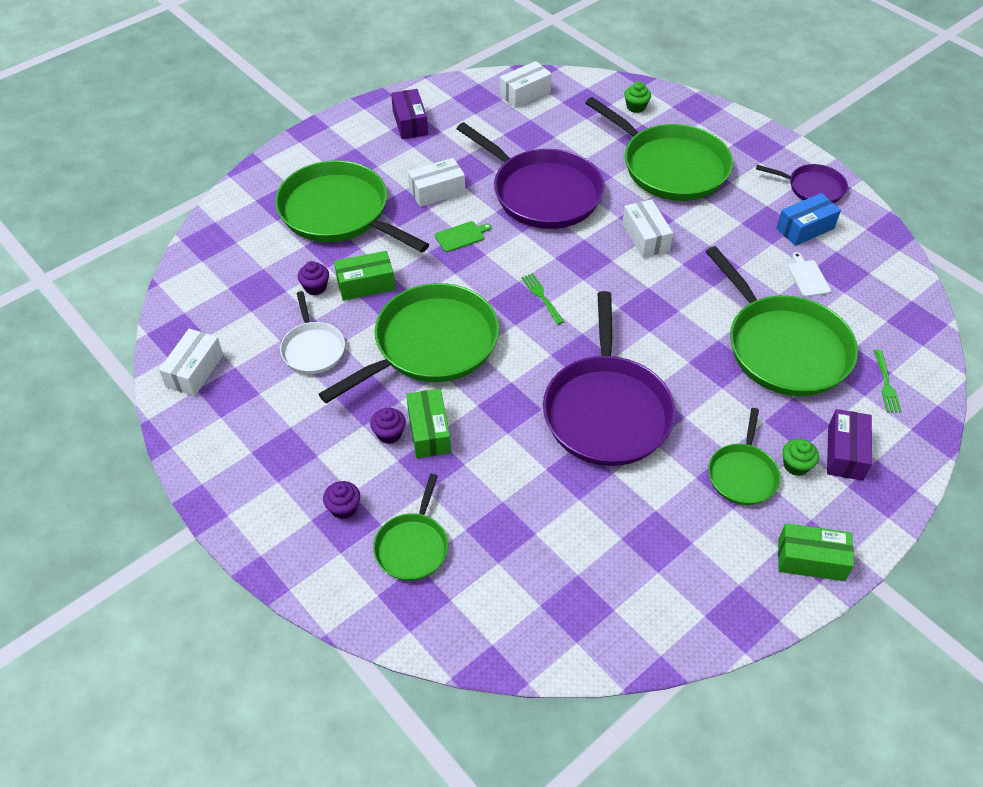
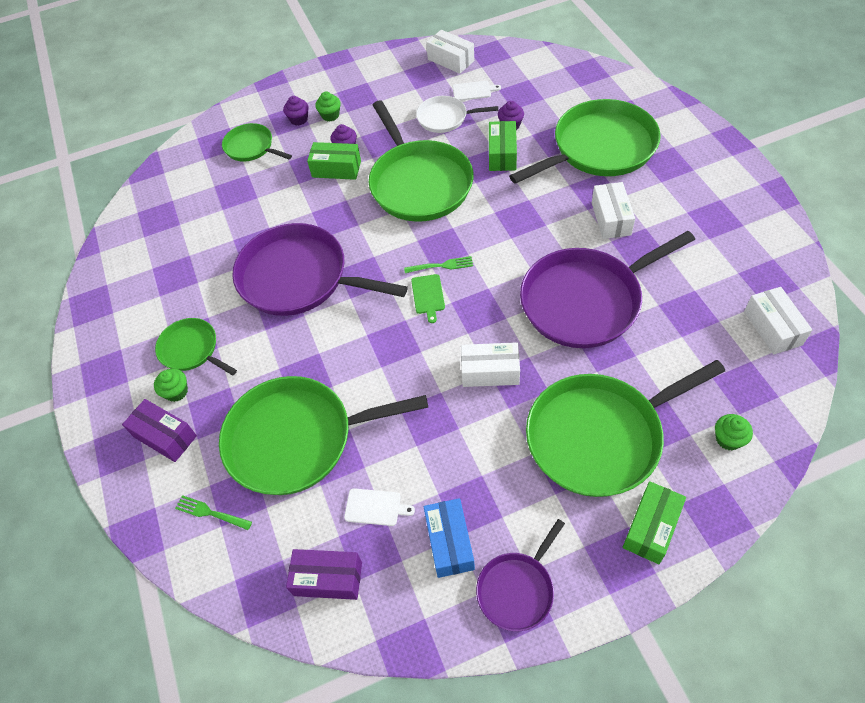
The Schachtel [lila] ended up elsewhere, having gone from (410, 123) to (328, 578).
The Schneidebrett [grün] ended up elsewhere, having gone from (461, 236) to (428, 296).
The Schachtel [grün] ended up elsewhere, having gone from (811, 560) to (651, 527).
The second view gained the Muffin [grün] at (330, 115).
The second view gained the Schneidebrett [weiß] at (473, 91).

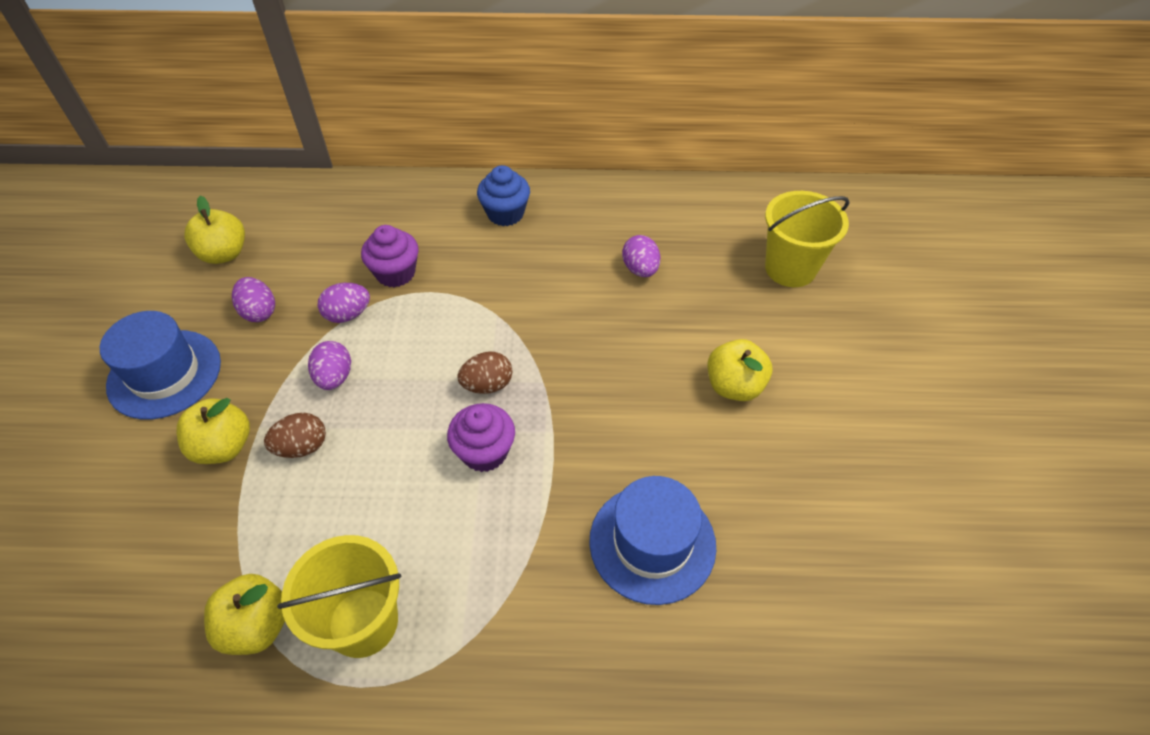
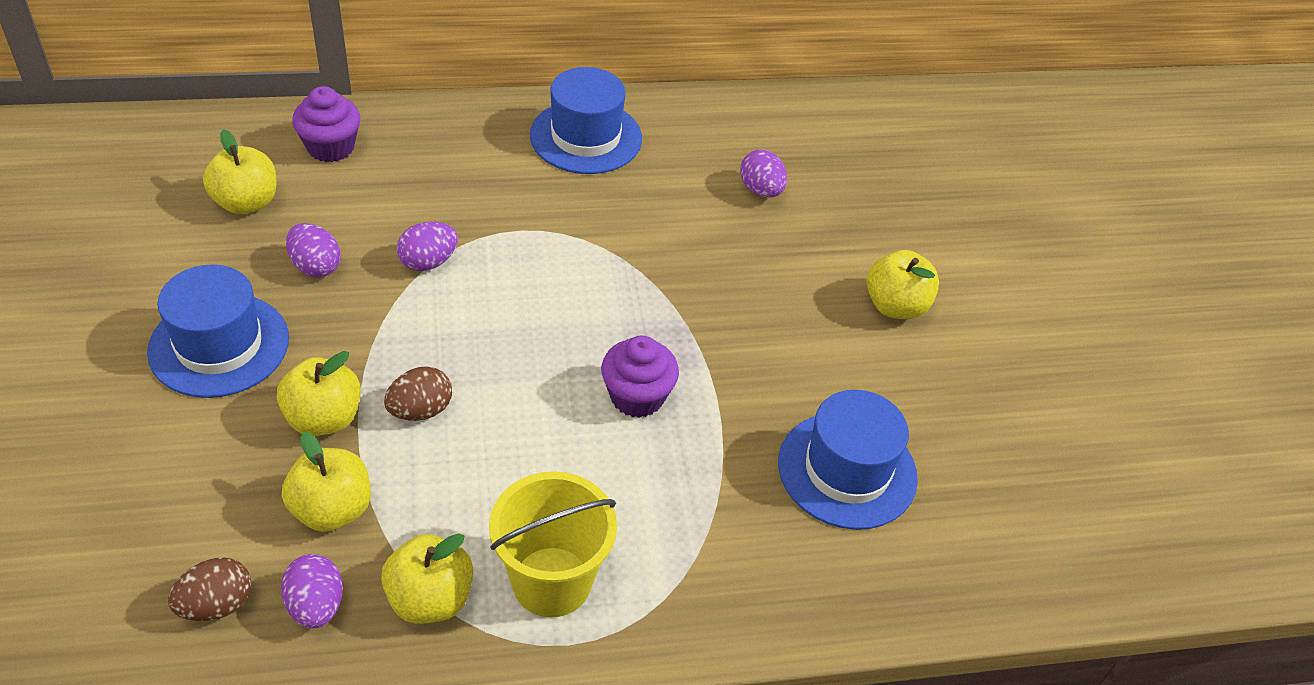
The Ei [lila] ended up elsewhere, having gone from (334, 377) to (316, 605).
The Muffin [lila] ended up elsewhere, having gone from (395, 273) to (330, 147).
The Ei [braun] ended up elsewhere, having gone from (487, 385) to (216, 605).
Where the Muffin [blau] stood at (505, 213), the Hut [blau] came to stand at (586, 137).
The second view lost the Eimer [gelb] at (790, 268).
The second view gained the Apfel [gelb] at (332, 509).

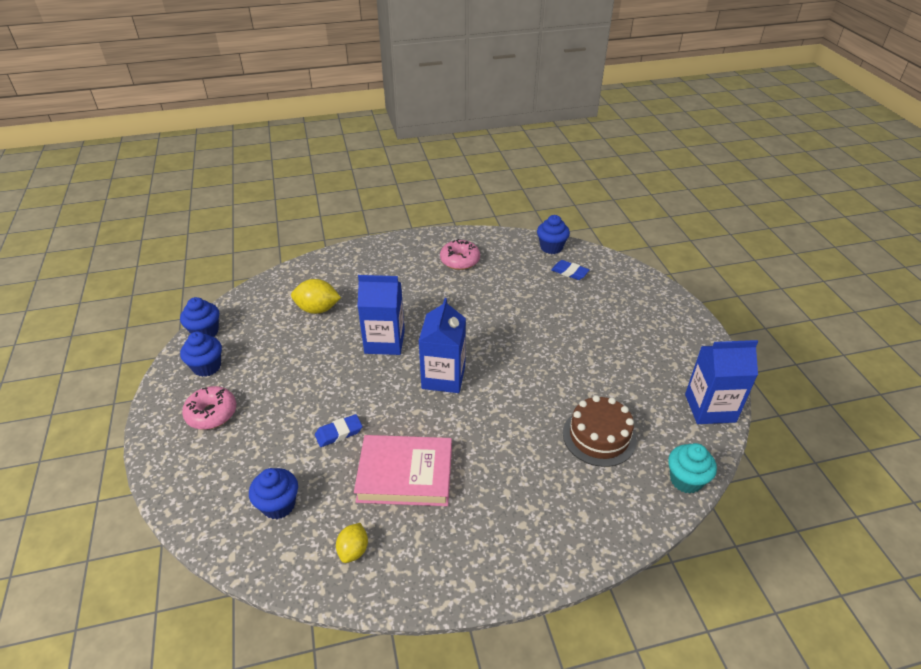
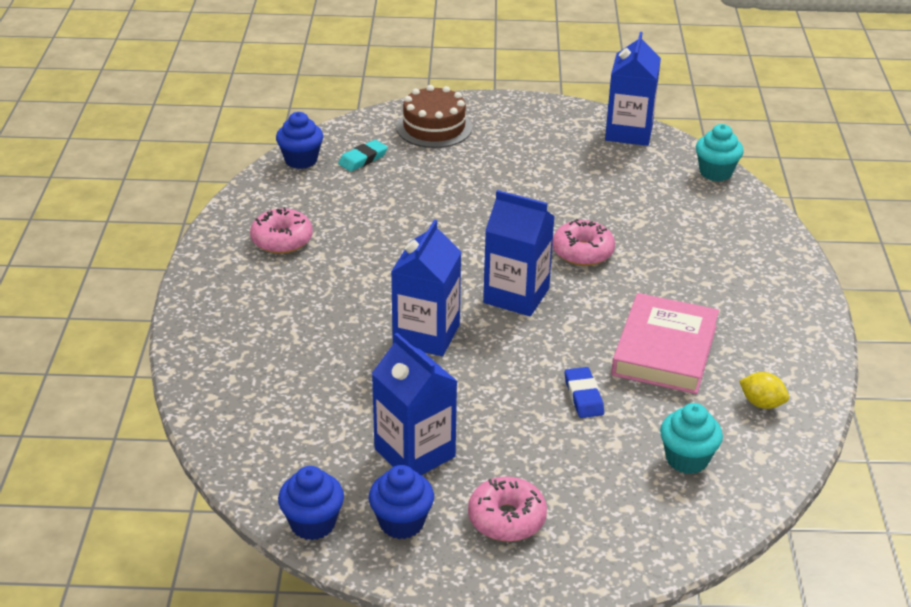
What was the Muffin [blau] at (278, 505) turned into the Muffin [türkis] at (687, 459).
The second view lost the Zitrone [gelb] at (317, 309).
What was the Radiergummi [blau] at (569, 272) turned into the Radiergummi [türkis] at (363, 159).
The Kuchen [braun] ended up elsewhere, having gone from (599, 436) to (434, 127).
The second view gained the Getränkekarton [blau] at (414, 453).
The second view gained the Donut [rosa] at (582, 252).

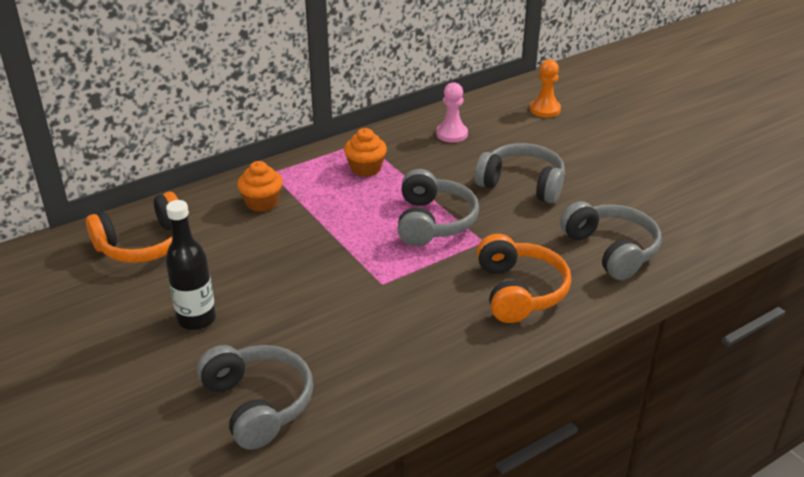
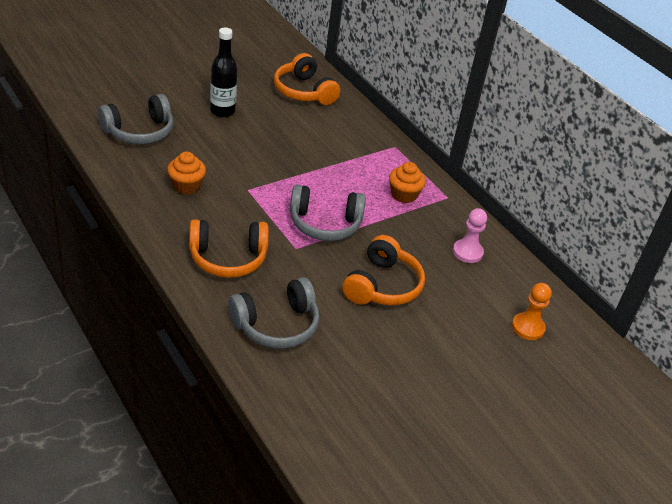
The Muffin [orange] ended up elsewhere, having gone from (262, 203) to (186, 186).
What was the Kopfhörer [grau] at (522, 184) turned into the Kopfhörer [orange] at (382, 286).

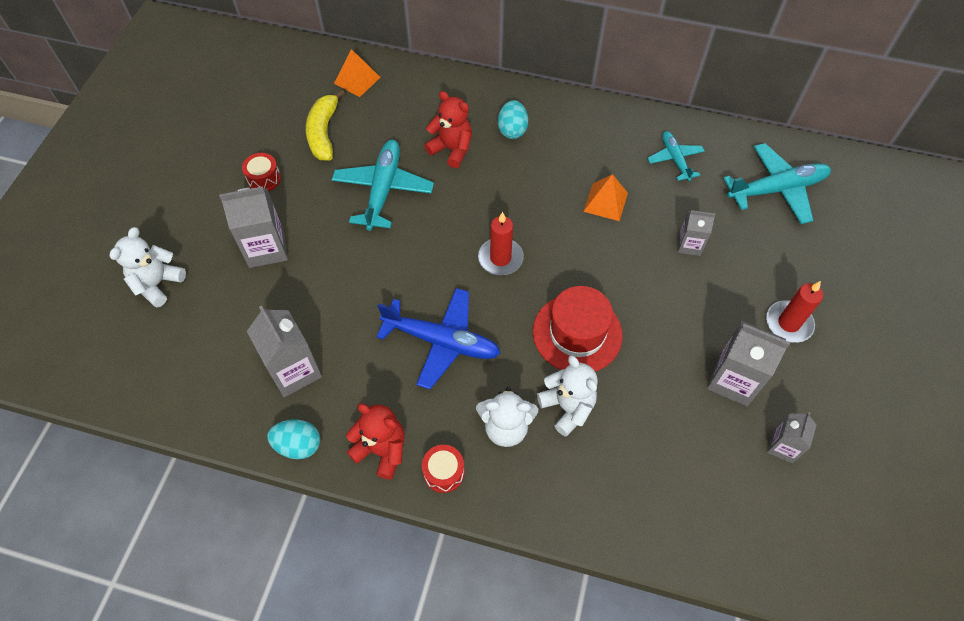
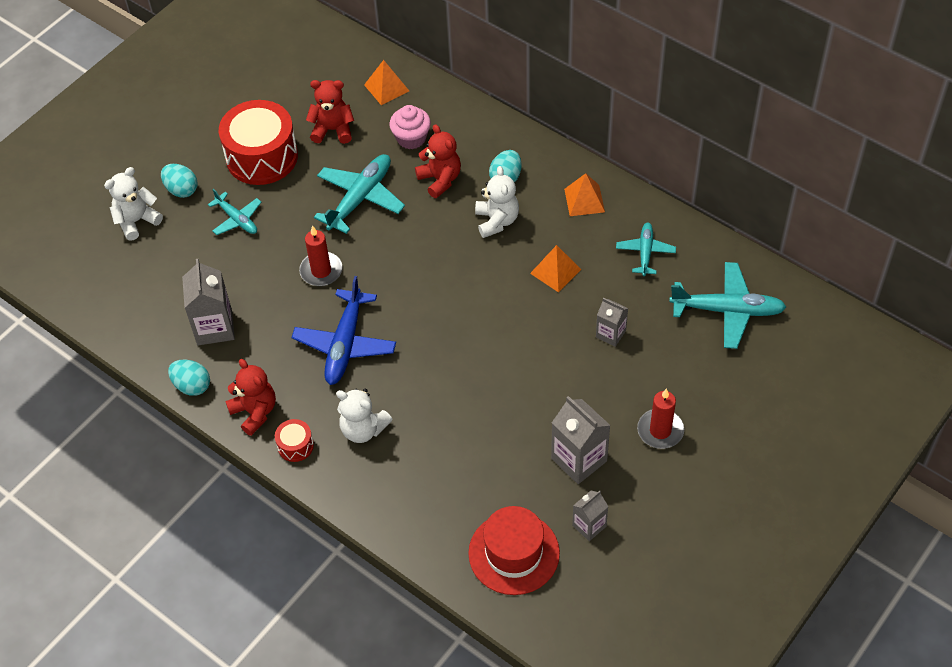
Where the Getränkekarton [grau] stood at (266, 249), the Flugzeug [türkis] came to stand at (237, 219).
The size of the Trommel [rot] at (264, 179) changed by a factor of 2.28.
Where the Banane [gelb] stood at (324, 133), the Teddybär [rot] came to stand at (333, 130).
The Flugzeug [blau] at (441, 341) ended up facing another way, 60 degrees clockwise from before.
The Kerze [rot] ended up elsewhere, having gone from (500, 258) to (321, 271).
The Hut [rot] ended up elsewhere, having gone from (577, 333) to (514, 553).
The Teddybär [weiß] ended up elsewhere, having gone from (567, 407) to (497, 221).
The second view gained the Ei [türkis] at (181, 190).
The second view gained the Muffin [rosa] at (411, 138).
The second view gained the Pyramide [orange] at (584, 200).

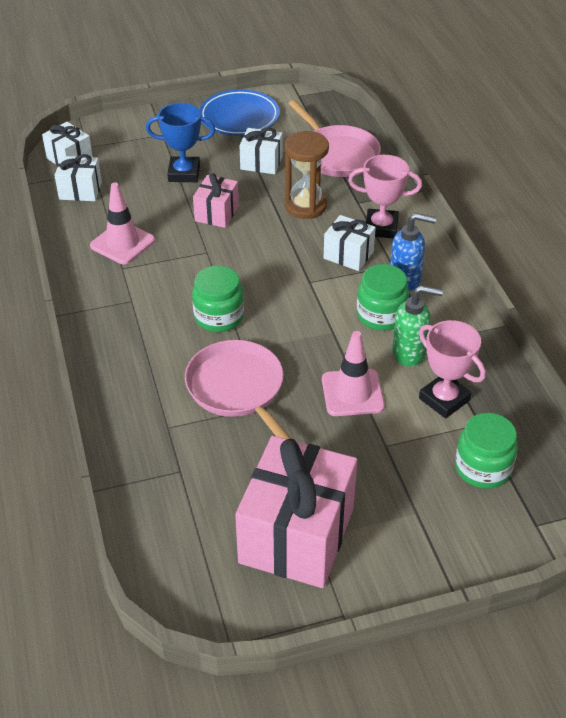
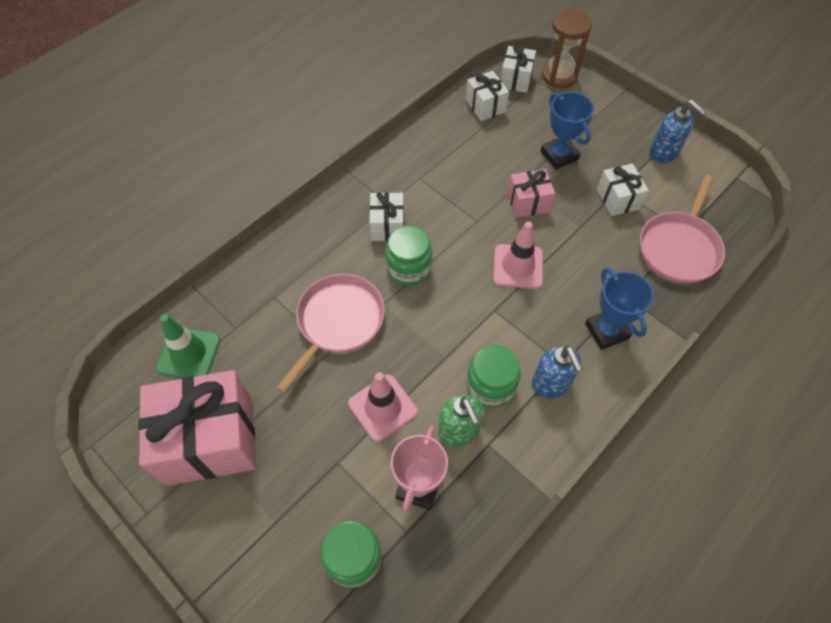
The Leitkegel [rosa] ended up elsewhere, having gone from (122, 243) to (518, 266).
Where the Teller [blau] stood at (239, 117), the Seifenspender [blau] came to stand at (664, 153).
The Sanduhr [braun] ended up elsewhere, having gone from (305, 206) to (559, 76).
The Geschenk [weiß] ended up elsewhere, having gone from (348, 255) to (387, 226).
What was the Pokal [rosa] at (381, 227) turned into the Pokal [blau] at (607, 331).
The second view gained the Leitkegel [grün] at (189, 353).

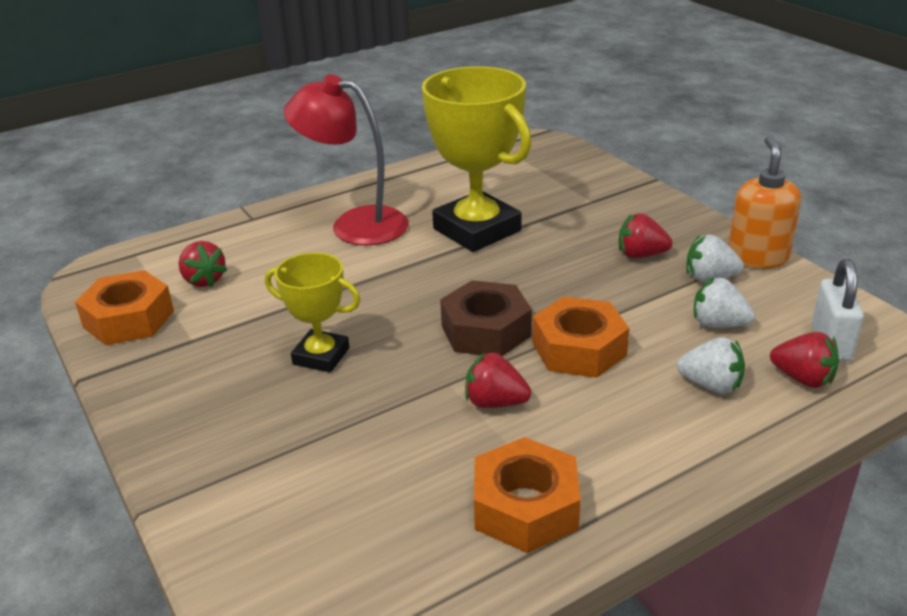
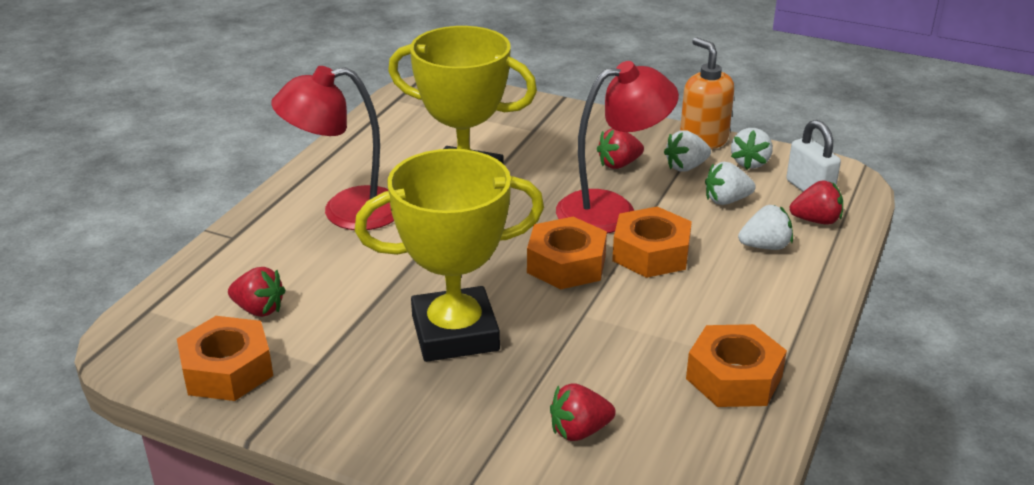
The size of the Pokal [gelb] at (321, 356) changed by a factor of 1.80.
What was the Sechskantmutter [braun] at (486, 330) turned into the Sechskantmutter [orange] at (566, 264).
The Erdbeere [rot] ended up elsewhere, having gone from (495, 402) to (579, 431).
The second view gained the Lampe [rot] at (611, 210).
The second view gained the Erdbeere [weiß] at (750, 163).

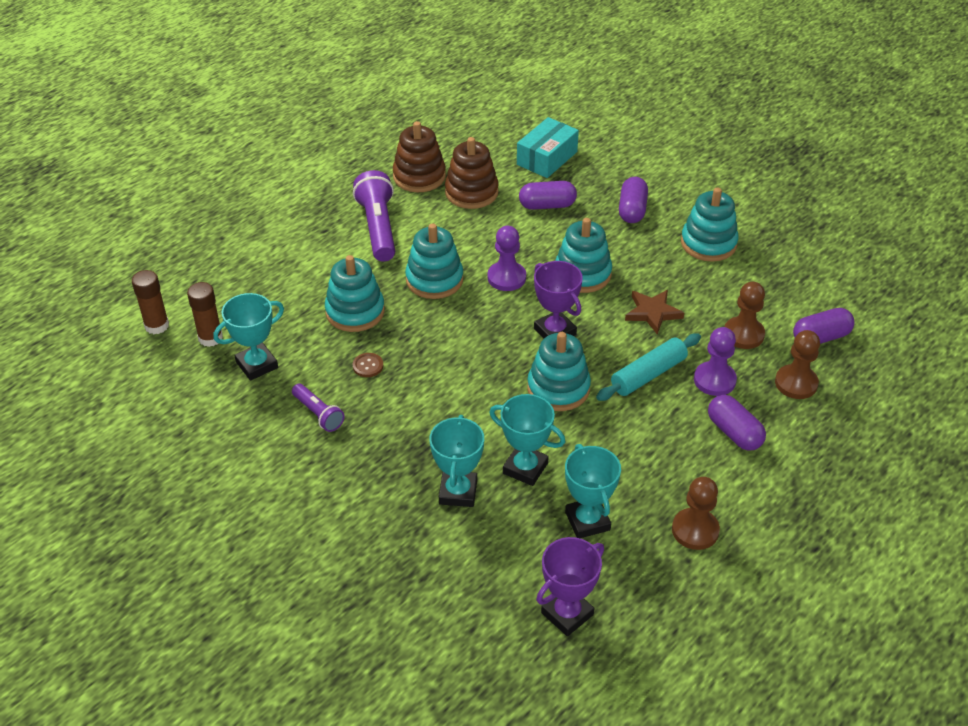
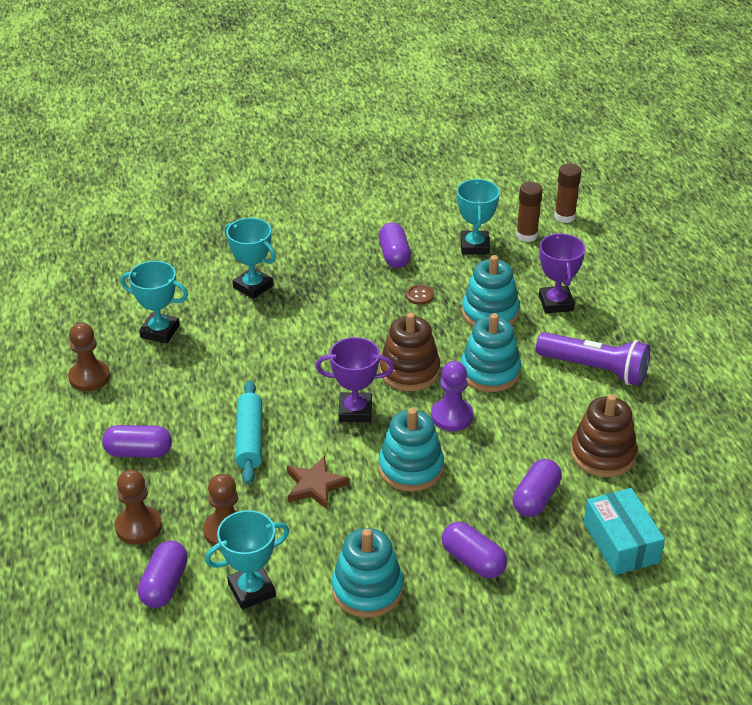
Where the Taschenlampe [lila] stood at (318, 414), the Kapsel [lila] came to stand at (394, 255).
The Stapelspielzeug [braun] ended up elsewhere, having gone from (419, 176) to (409, 371).
The Pokal [türkis] ended up elsewhere, having gone from (525, 468) to (251, 590).
The second view lost the Stapelspielzeug [türkis] at (558, 388).
The Pokal [lila] ended up elsewhere, having gone from (567, 614) to (556, 303).
The second view lost the Bauer [lila] at (714, 380).

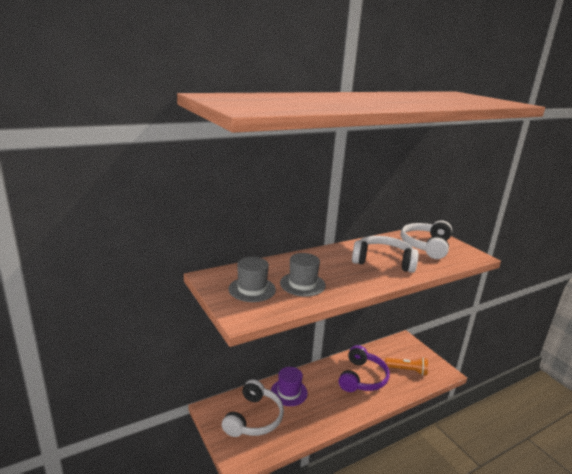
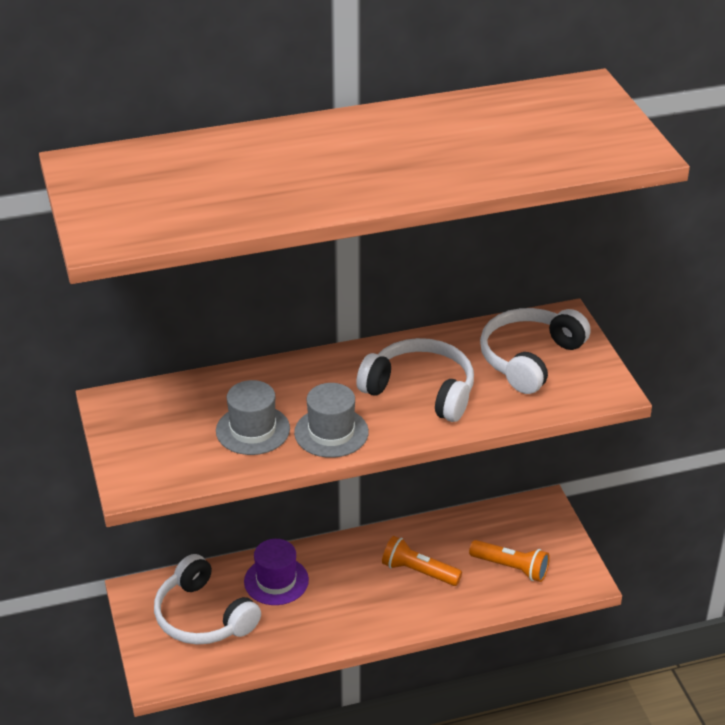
The Kopfhörer [weiß] at (254, 418) ended up facing another way, 105 degrees clockwise from before.
The Hut [grau] ended up elsewhere, having gone from (252, 289) to (331, 432).
Where the Kopfhörer [lila] stood at (362, 378), the Taschenlampe [orange] came to stand at (418, 571).

